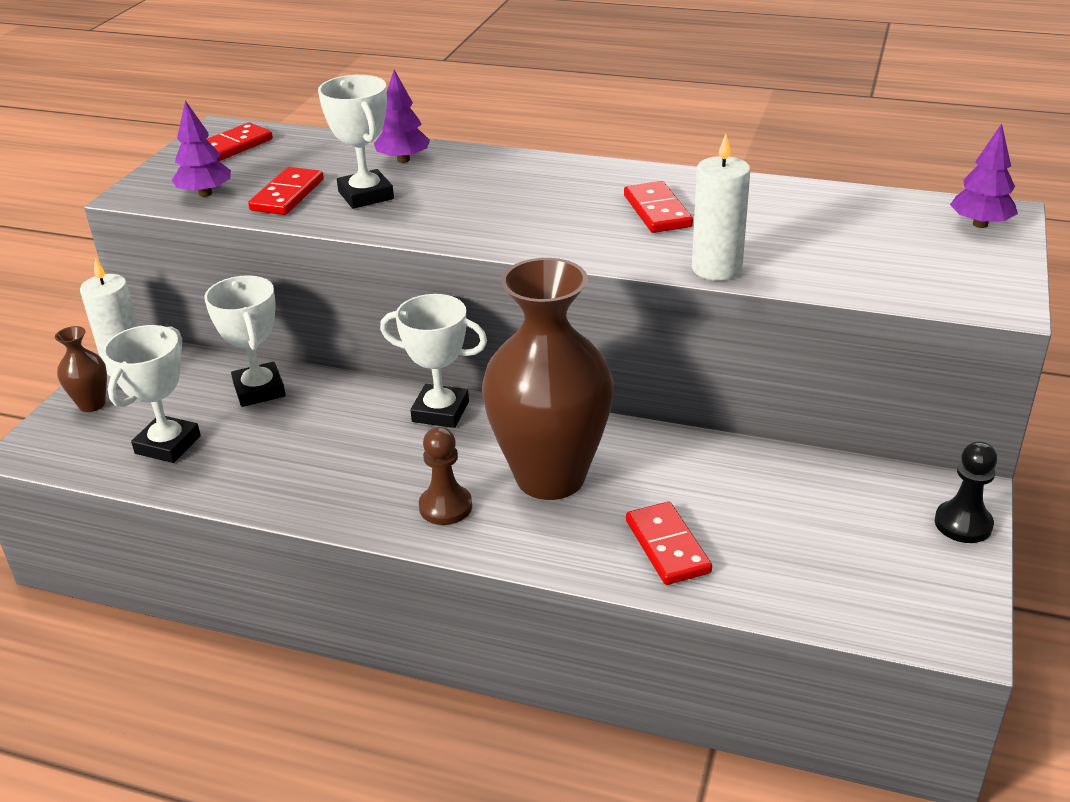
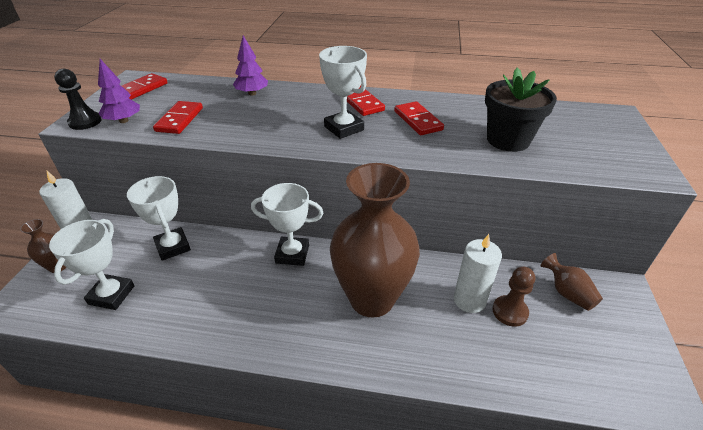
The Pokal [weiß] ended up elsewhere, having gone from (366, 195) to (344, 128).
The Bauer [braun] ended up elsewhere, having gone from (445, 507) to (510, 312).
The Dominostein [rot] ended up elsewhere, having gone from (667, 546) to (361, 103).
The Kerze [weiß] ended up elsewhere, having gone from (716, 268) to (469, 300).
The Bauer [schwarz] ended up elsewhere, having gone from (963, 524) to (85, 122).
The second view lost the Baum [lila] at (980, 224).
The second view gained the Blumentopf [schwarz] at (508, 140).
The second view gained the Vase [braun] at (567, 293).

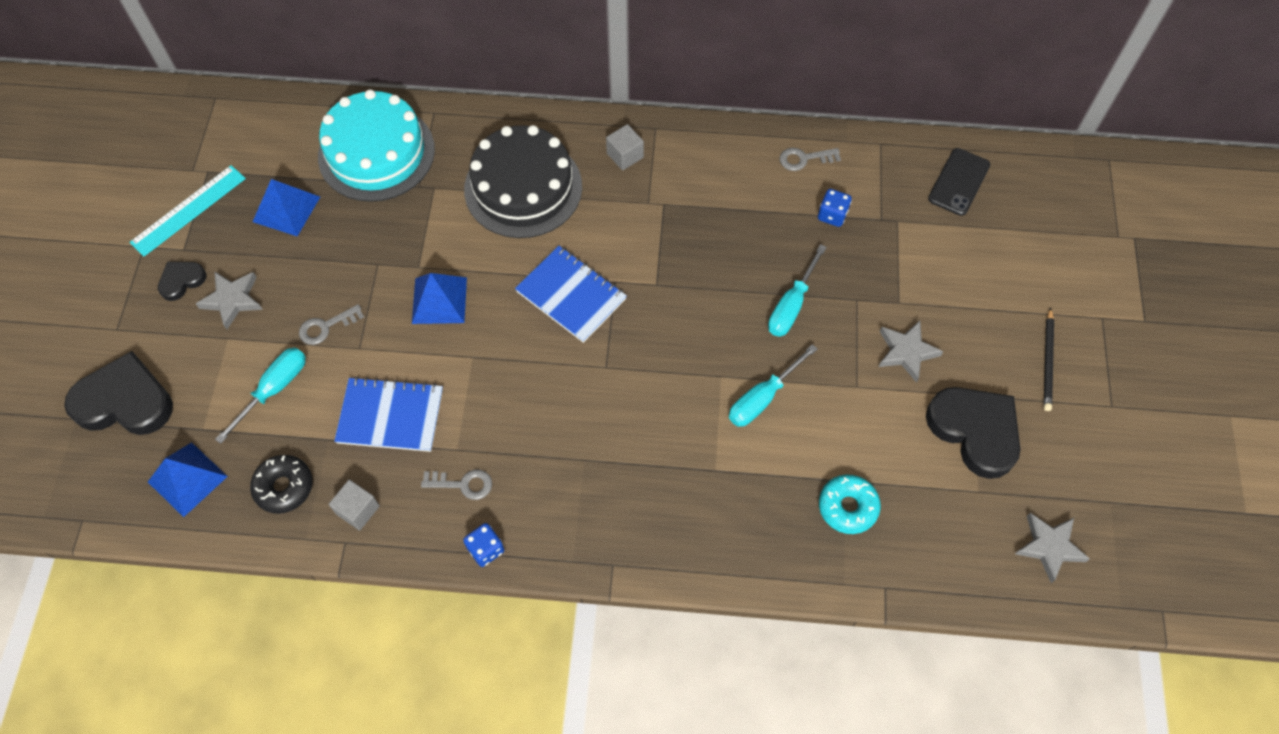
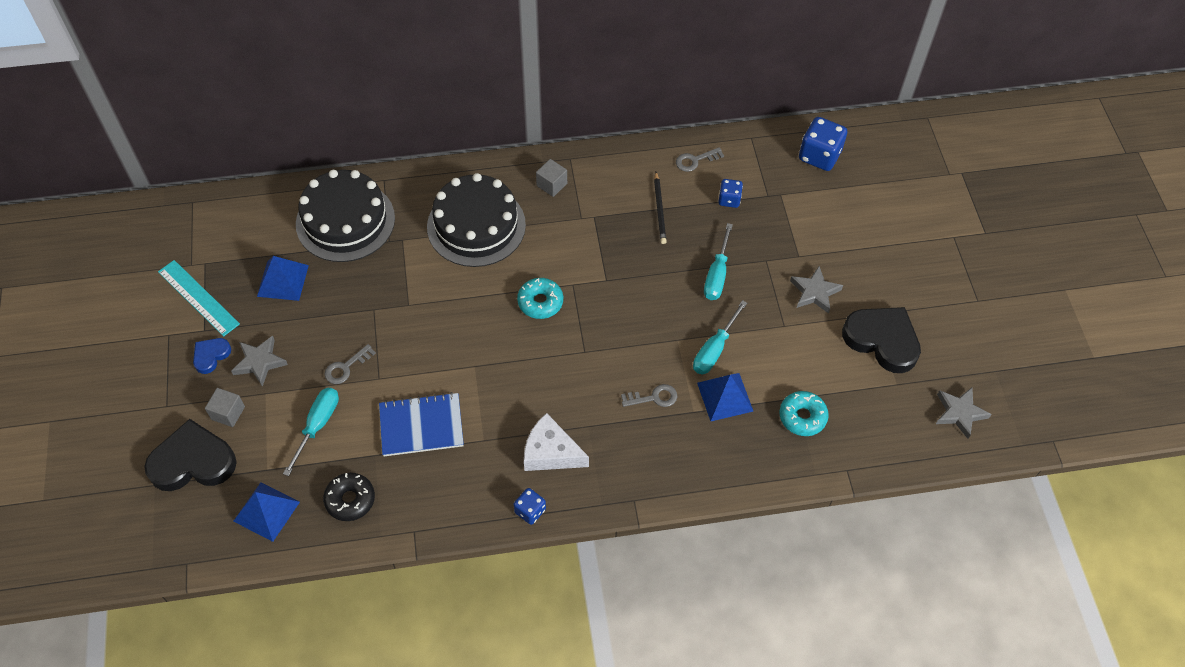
The Lineal [türkis] at (188, 210) ended up facing another way, 75 degrees counterclockwise from before.
What was the Herz [schwarz] at (182, 281) turned into the Herz [blau] at (211, 356).
What was the Kuchen [türkis] at (376, 153) turned into the Kuchen [schwarz] at (345, 221).
The Kubus [grau] ended up elsewhere, having gone from (358, 510) to (228, 413).
The Pyramide [blau] ended up elsewhere, having gone from (439, 300) to (725, 396).
The Schlüssel [grau] ended up elsewhere, having gone from (463, 484) to (653, 397).
Where the Notizbuch [blau] stood at (571, 295), the Donut [türkis] came to stand at (540, 302).
Where the Handy [schwarz] stood at (959, 182), the Spielwürfel [blau] came to stand at (819, 156).
The Bleistift [schwarz] ended up elsewhere, having gone from (1048, 361) to (659, 209).
The second view gained the Käse [weiß] at (550, 452).

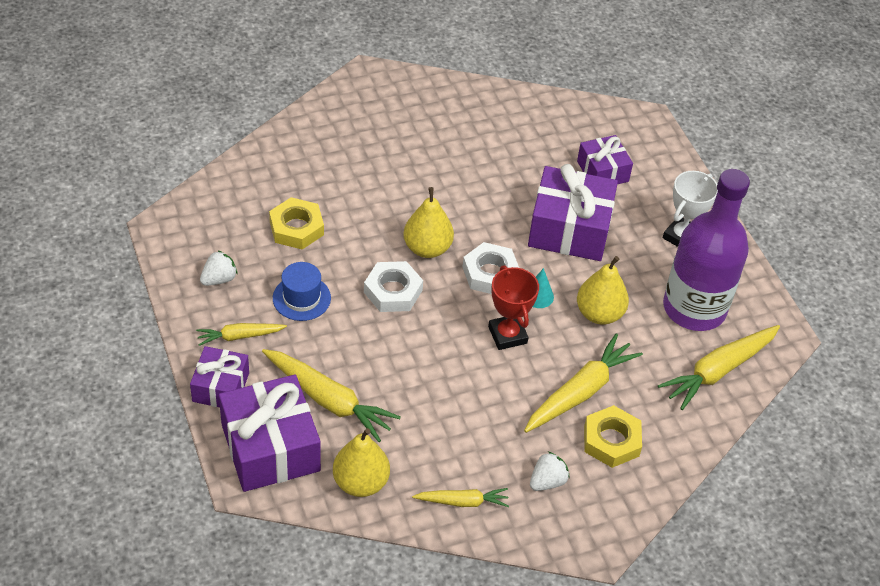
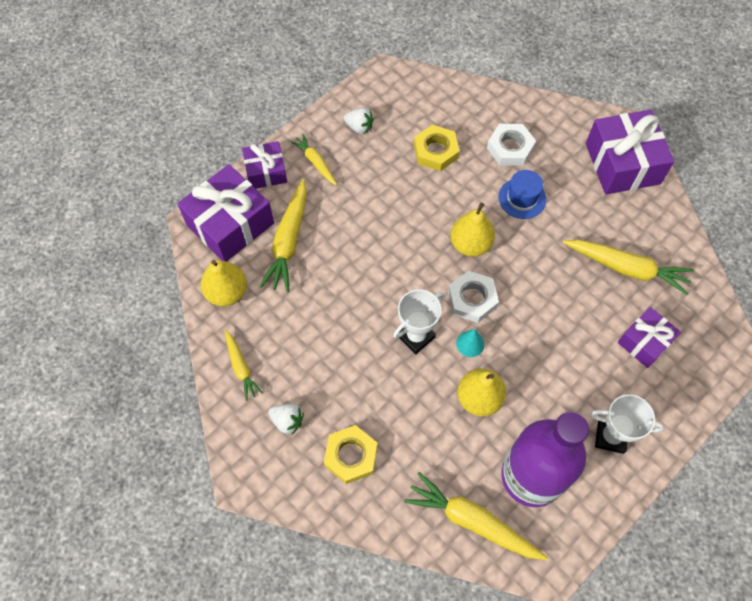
The Hut [blau] ended up elsewhere, having gone from (301, 298) to (522, 198).
The Sechskantmutter [weiß] ended up elsewhere, having gone from (393, 291) to (510, 148).
What was the Pokal [rot] at (507, 335) turned into the Pokal [weiß] at (416, 336).
The Karotte [gelb] ended up elsewhere, having gone from (580, 392) to (626, 268).
The Geschenk [lila] ended up elsewhere, having gone from (569, 229) to (622, 163).

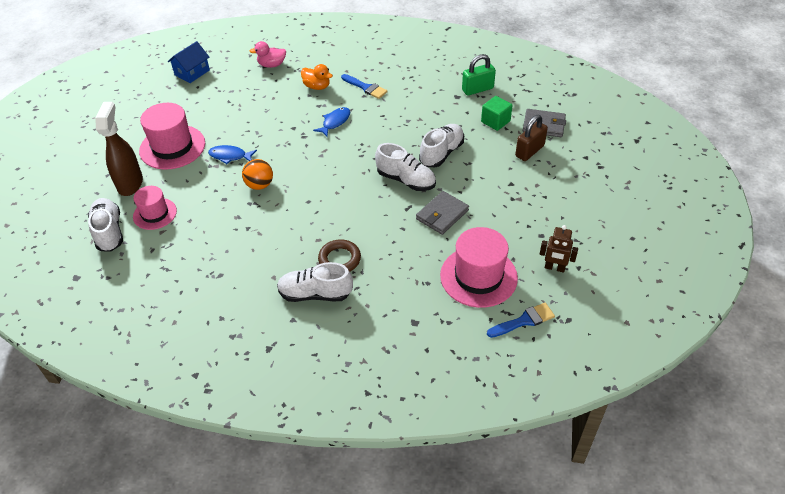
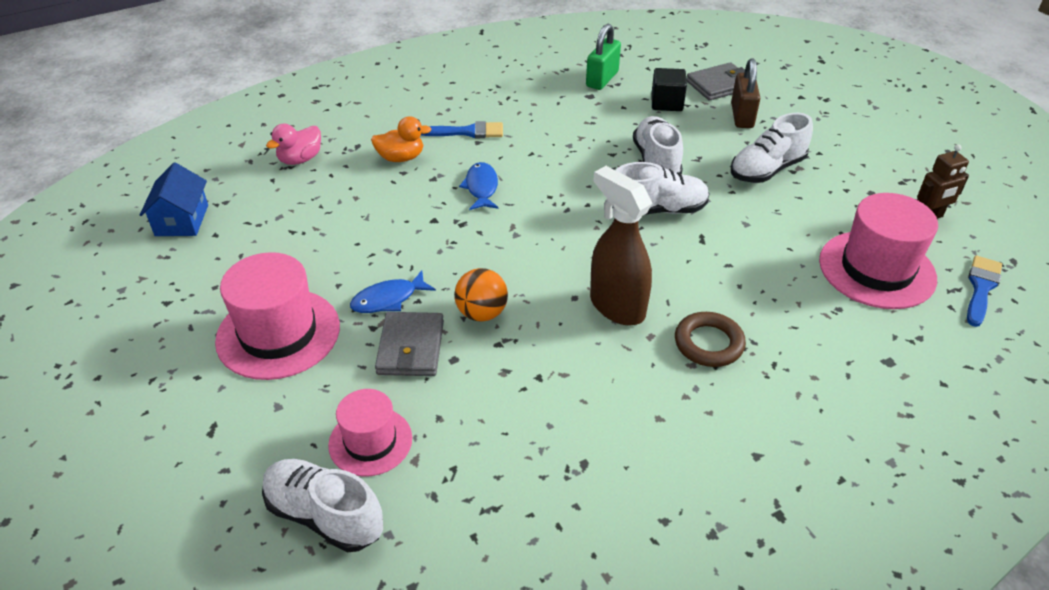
The Sprühflasche [braun] ended up elsewhere, having gone from (130, 183) to (616, 306).
The Schuh [weiß] ended up elsewhere, having gone from (315, 294) to (767, 170).
The Geldbörse [grau] ended up elsewhere, having gone from (442, 215) to (411, 347).
What was the Kubus [grün] at (495, 121) turned into the Kubus [schwarz] at (666, 103).

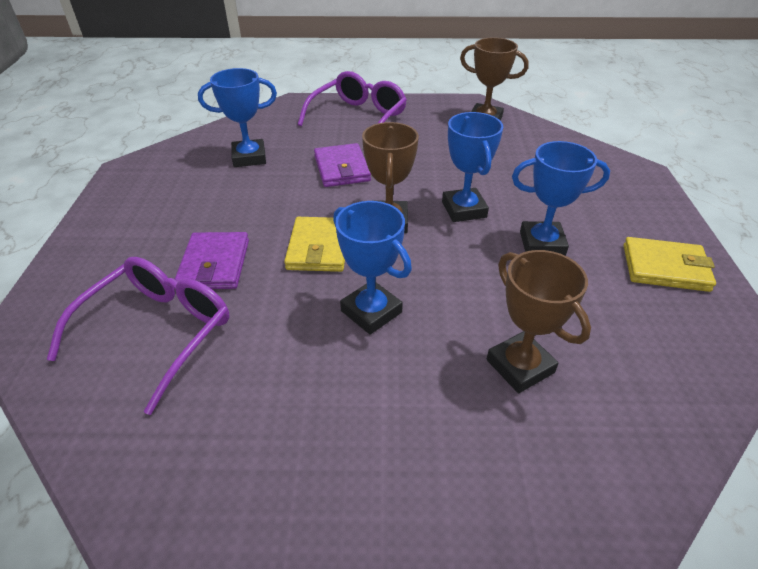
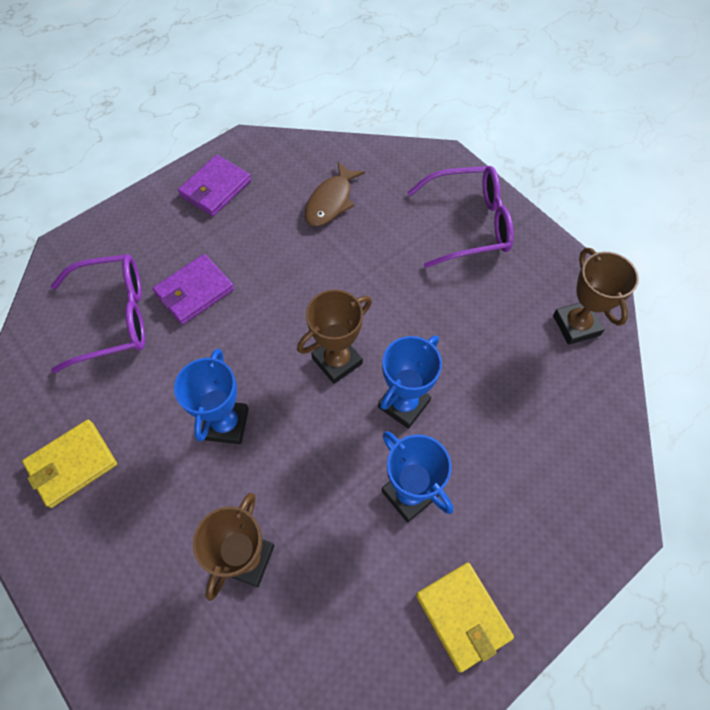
Where the Pokal [blau] stood at (249, 157), the Fisch [braun] came to stand at (331, 201).
The Geldbörse [gelb] ended up elsewhere, having gone from (318, 247) to (72, 464).
The Geldbörse [lila] ended up elsewhere, having gone from (342, 168) to (215, 188).

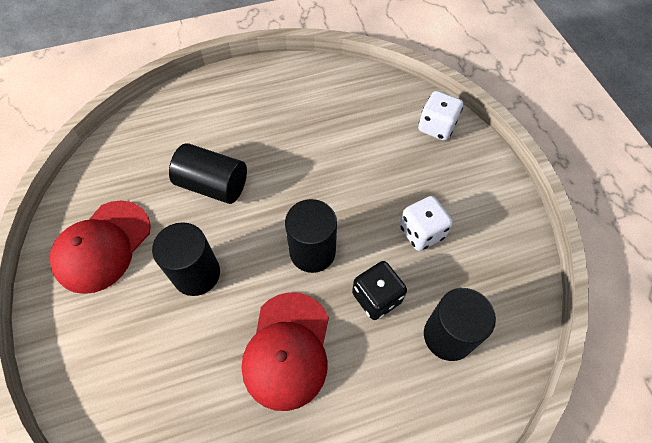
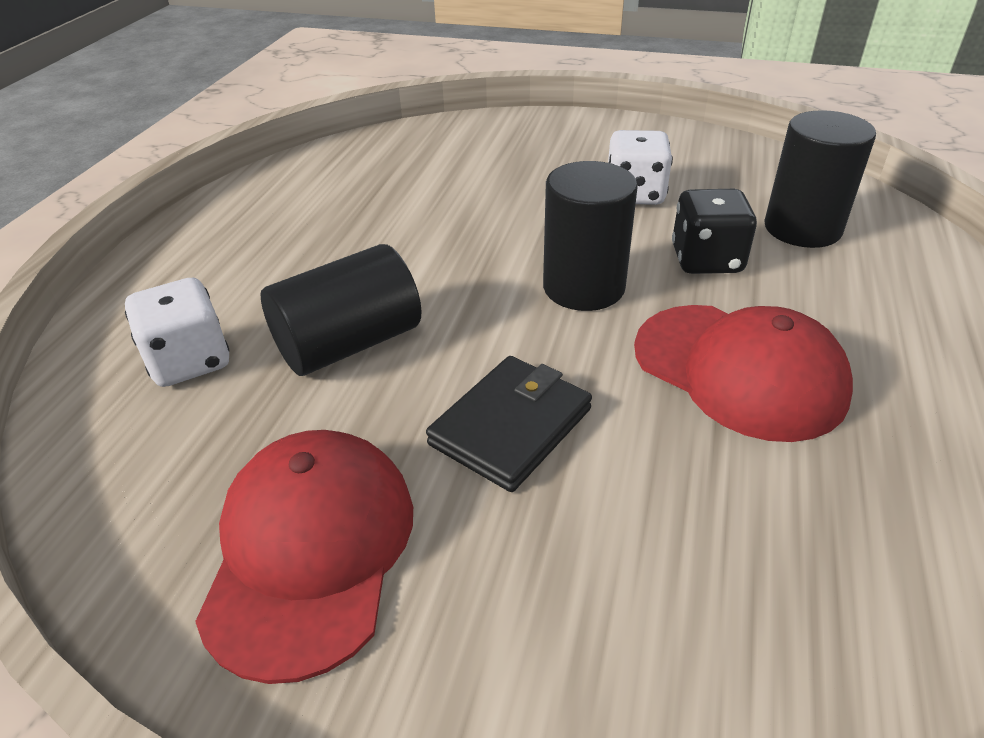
The Kappe [rot] at (102, 246) ended up facing another way, 150 degrees counterclockwise from before.
Where the Vollzylinder [schwarz] stood at (196, 274), the Geldbörse [schwarz] came to stand at (511, 426).
The Spielwürfel [weiß] ended up elsewhere, having gone from (436, 127) to (190, 361).

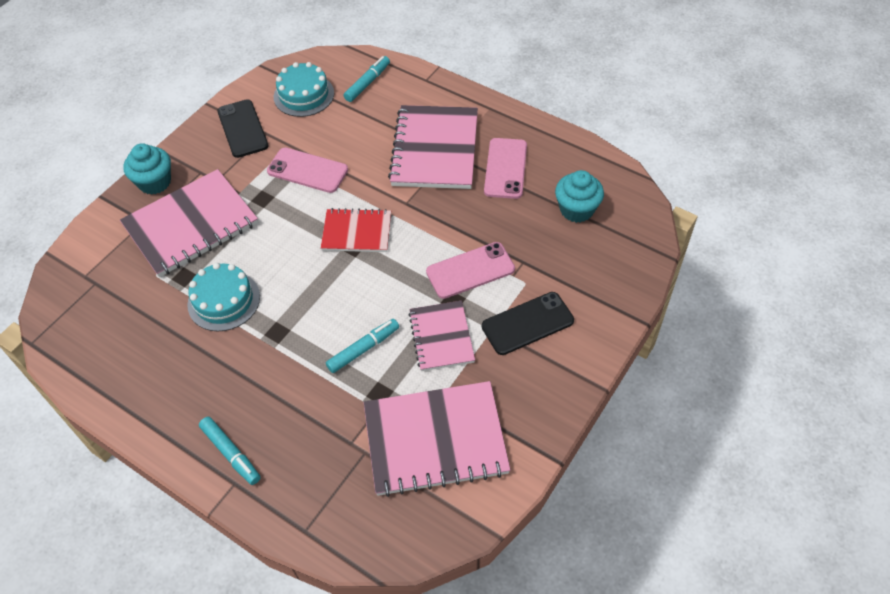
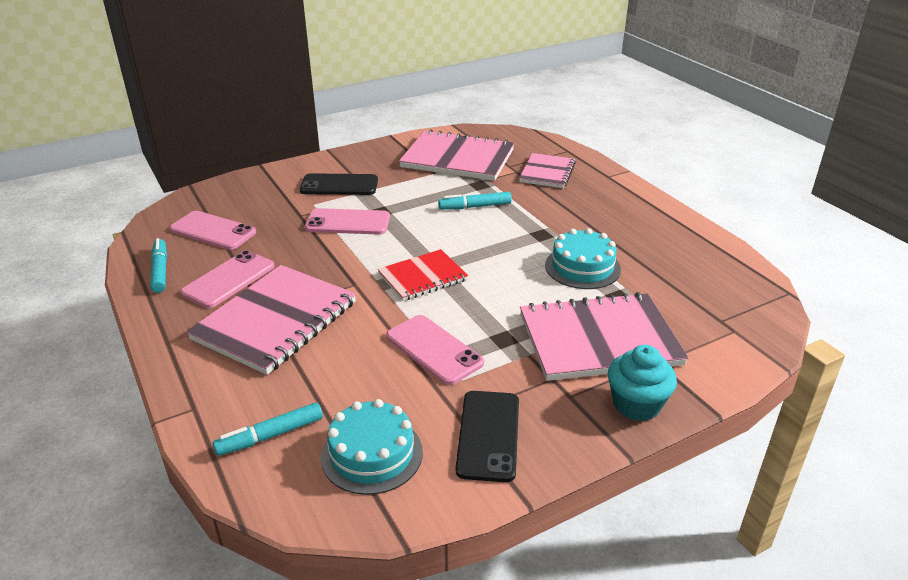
The Filzstift [türkis] ended up elsewhere, having gone from (231, 453) to (160, 271).
The Notizbuch [rot] at (357, 232) ended up facing another way, 60 degrees counterclockwise from before.
The Notizbuch [rosa] ended up elsewhere, having gone from (441, 337) to (547, 172).
Where the Muffin [türkis] stood at (576, 210), the Handy [rosa] came to stand at (213, 231).

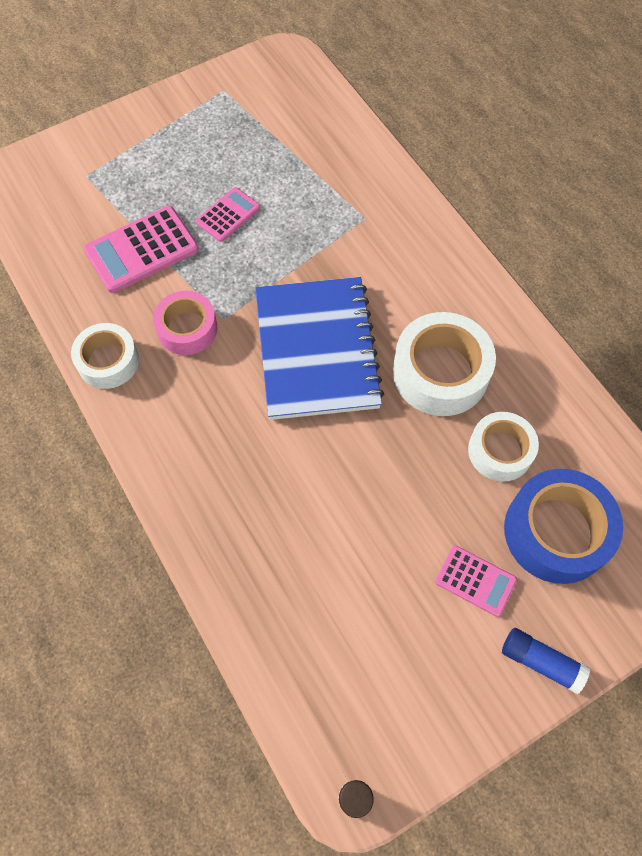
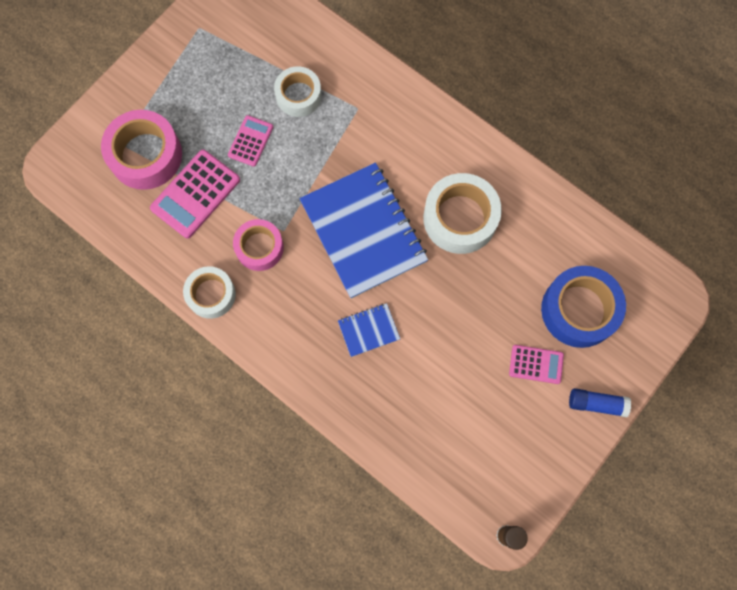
The Klebeband [weiß] ended up elsewhere, having gone from (500, 451) to (298, 96).
The second view gained the Klebeband [rosa] at (145, 155).
The second view gained the Notizbuch [blau] at (368, 330).

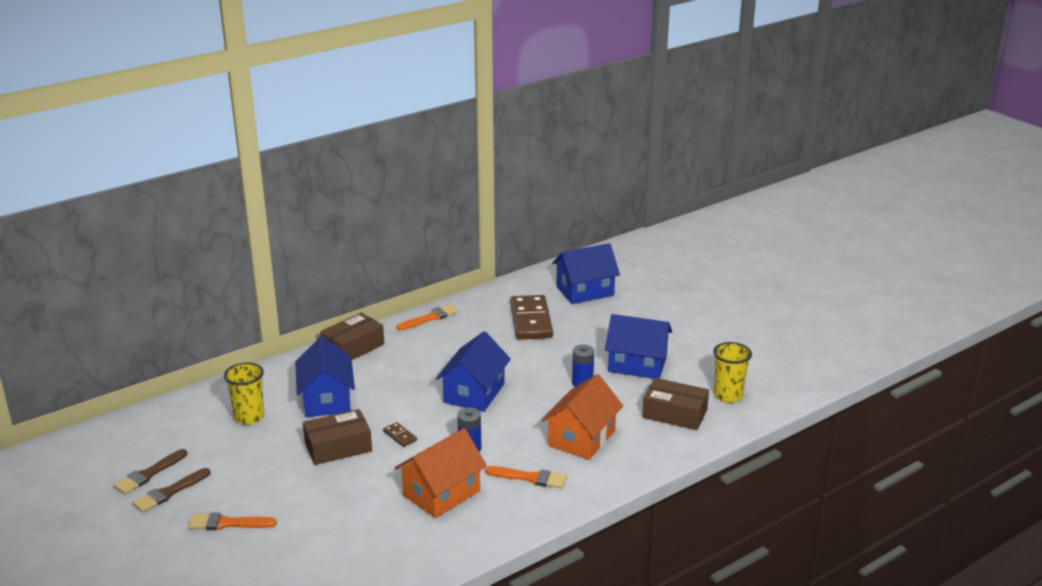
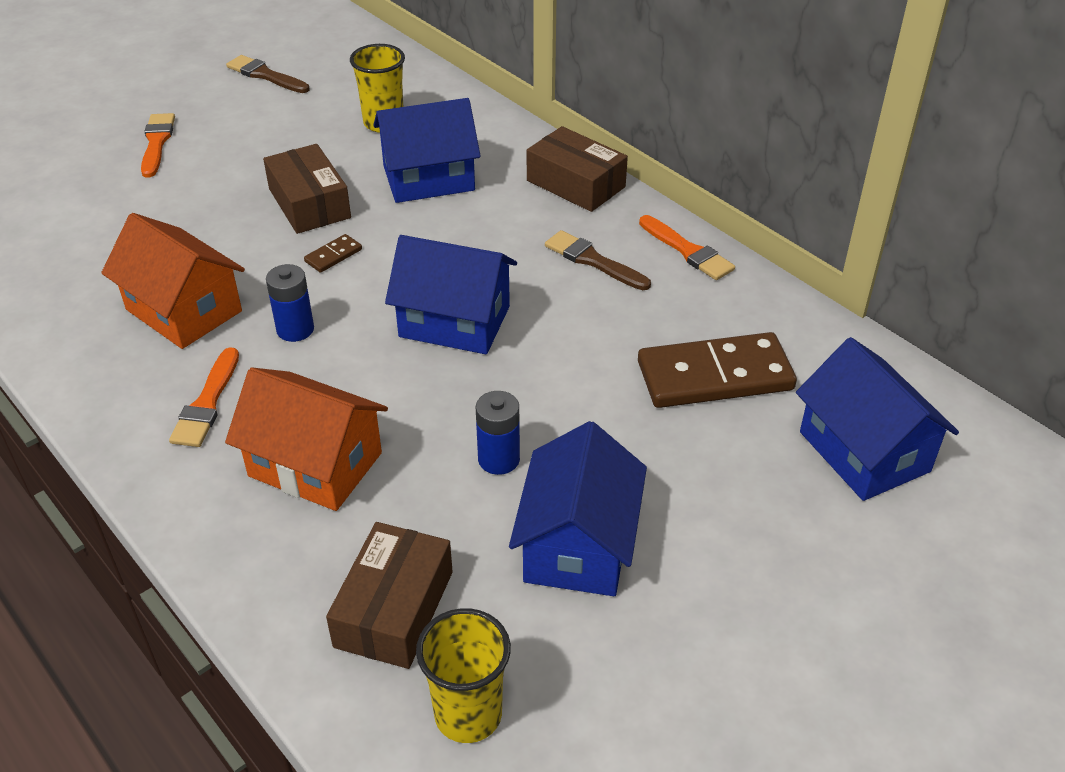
The Pinsel [braun] ended up elsewhere, having gone from (169, 492) to (593, 261).

